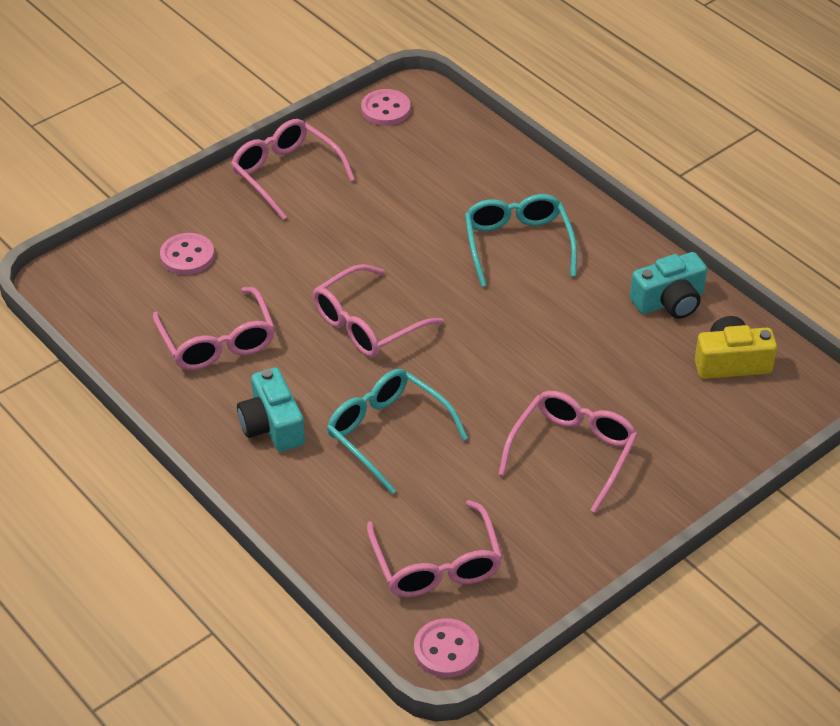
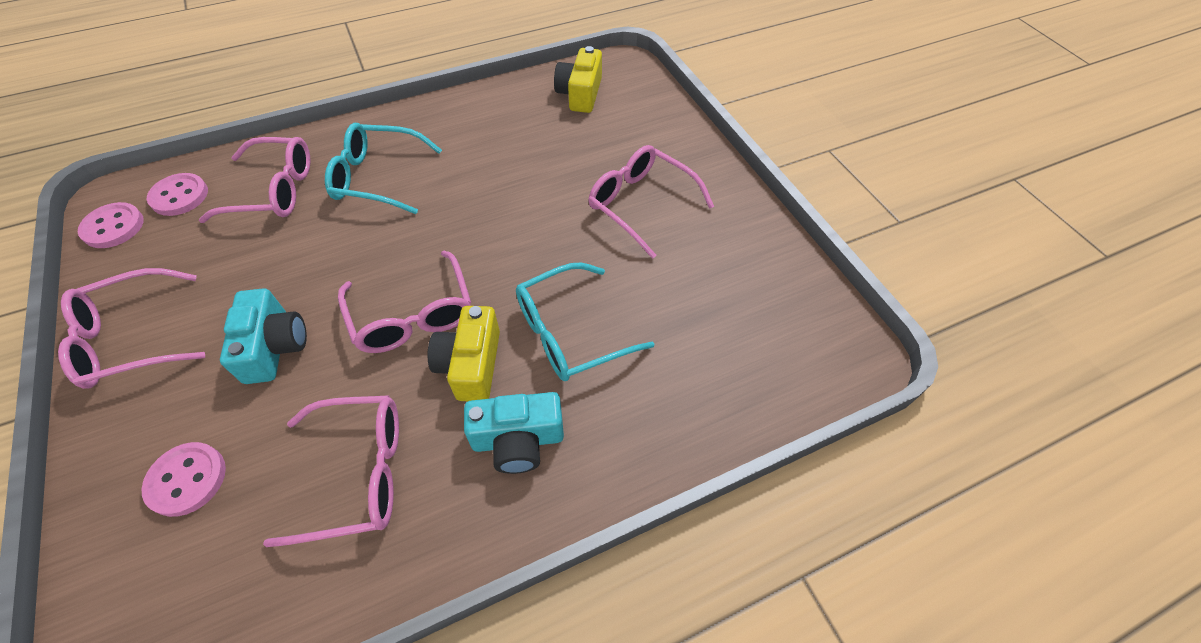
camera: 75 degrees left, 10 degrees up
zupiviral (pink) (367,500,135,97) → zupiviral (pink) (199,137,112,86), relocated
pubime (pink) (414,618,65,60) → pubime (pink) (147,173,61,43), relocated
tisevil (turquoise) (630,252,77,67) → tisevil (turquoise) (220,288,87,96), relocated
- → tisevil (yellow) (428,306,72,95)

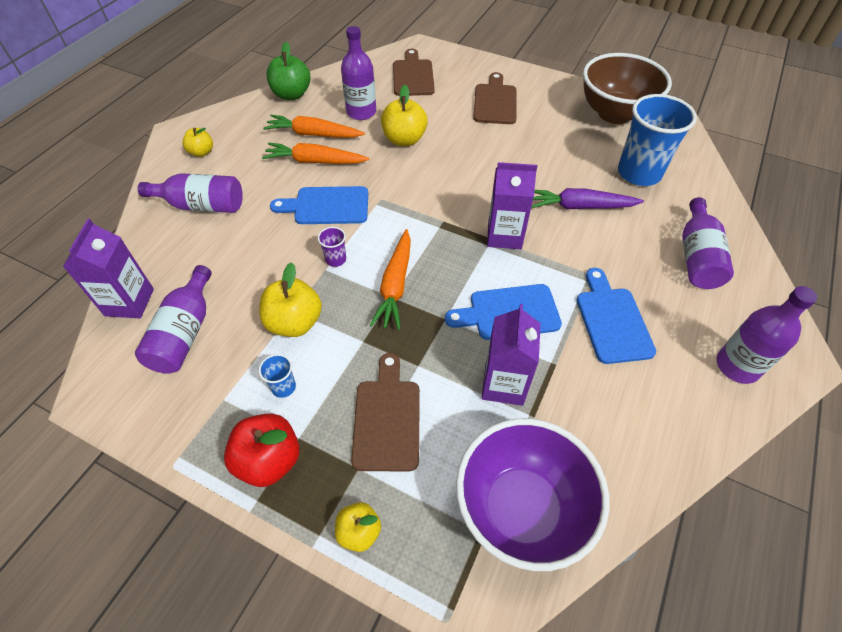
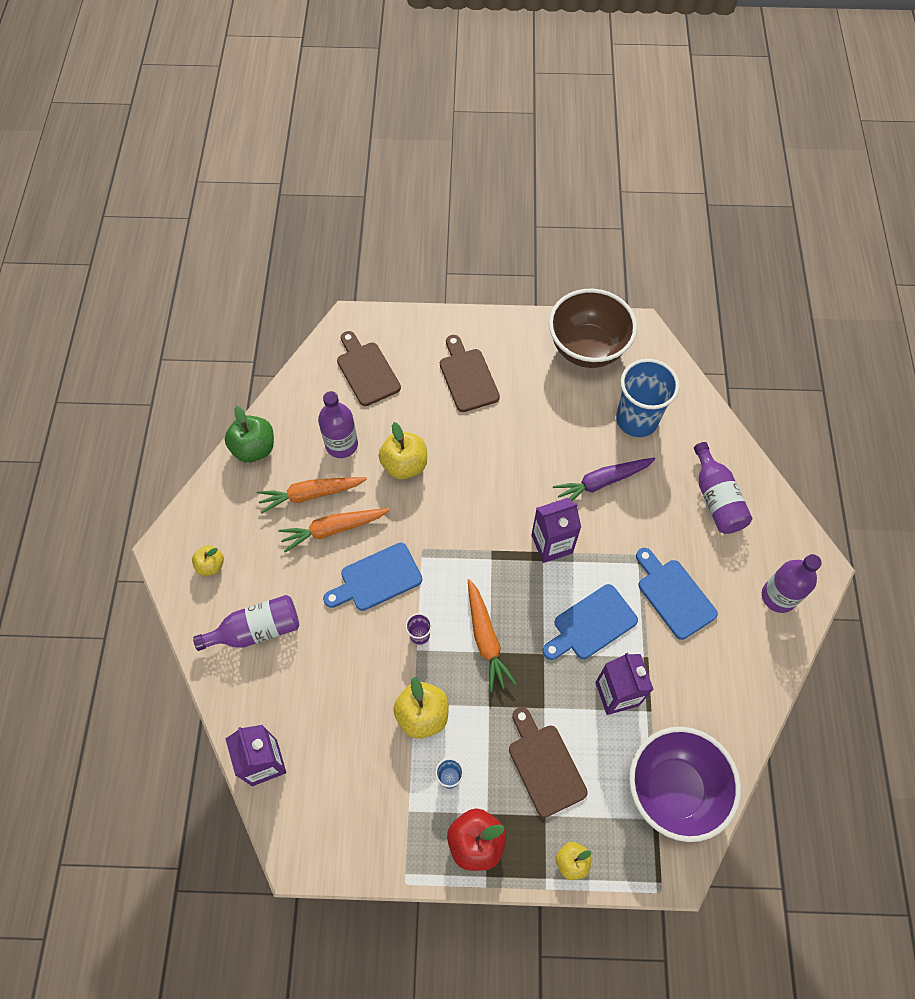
camera: 25 degrees left, 10 degrees up
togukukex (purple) (135,265,77,109) → -

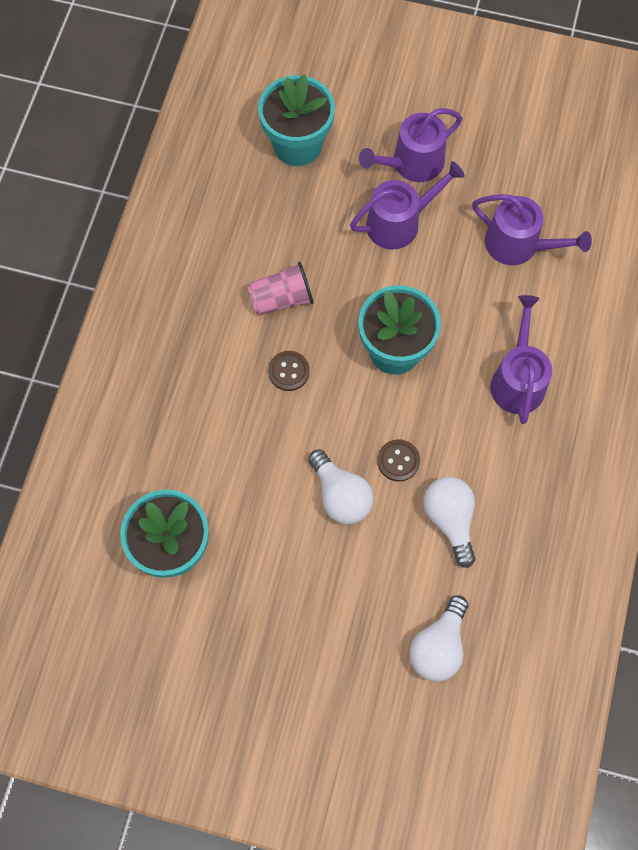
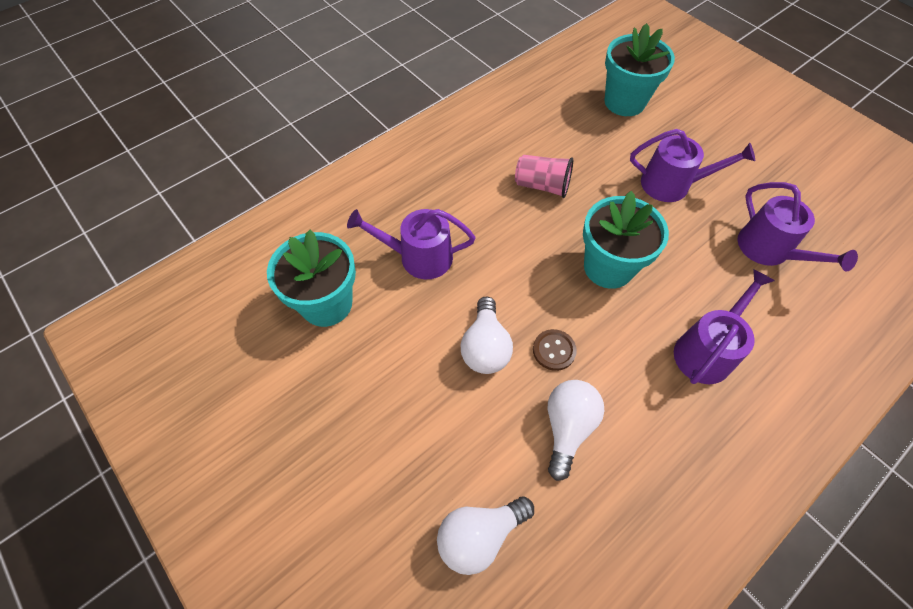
camera: 35 degrees right, 10 degrees down
pubime (brown) (268,351,42,40) → -
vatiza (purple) (359,108,103,74) → vatiza (purple) (347,209,128,70), relocated

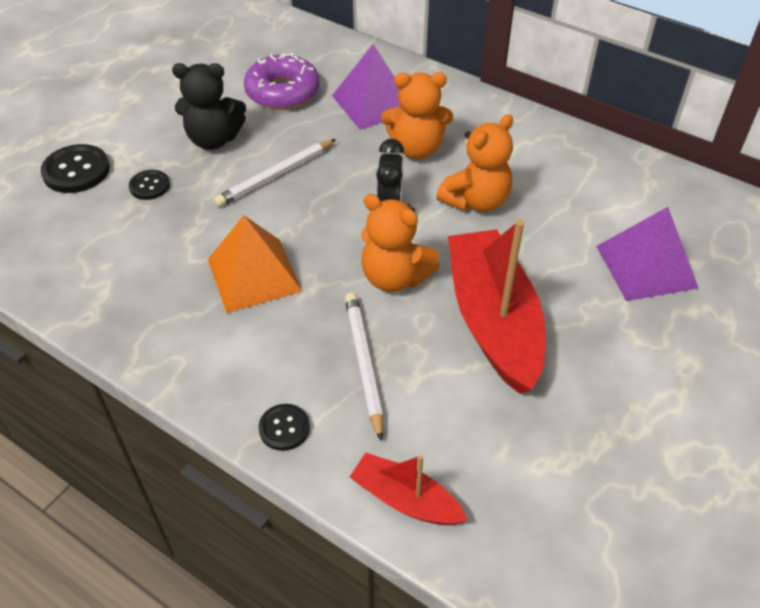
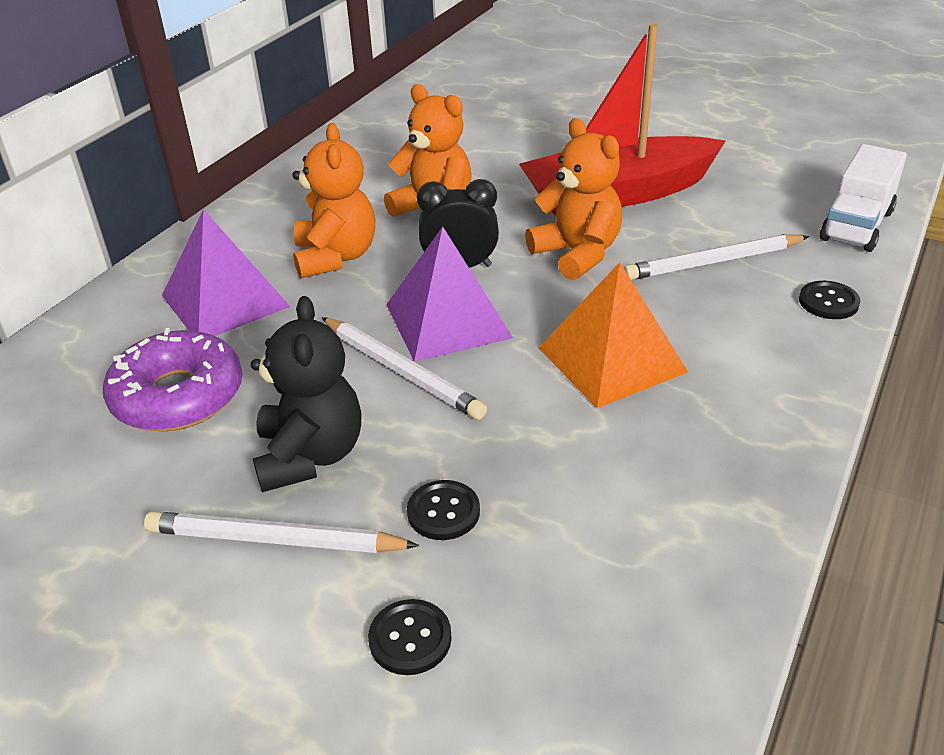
camera: 95 degrees left, 10 degrees down
pubime (black) (41,144,69,49) → pubime (black) (368,599,84,76), x0.60
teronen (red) (350,452,118,73) → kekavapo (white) (820,144,87,108)
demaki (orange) (361,194,79,98) → demaki (orange) (525,118,97,162), 60 degrees counterclockwise
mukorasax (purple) (596,207,102,94) → mukorasax (purple) (386,227,127,135), relocated
- → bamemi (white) (144,511,275,42)

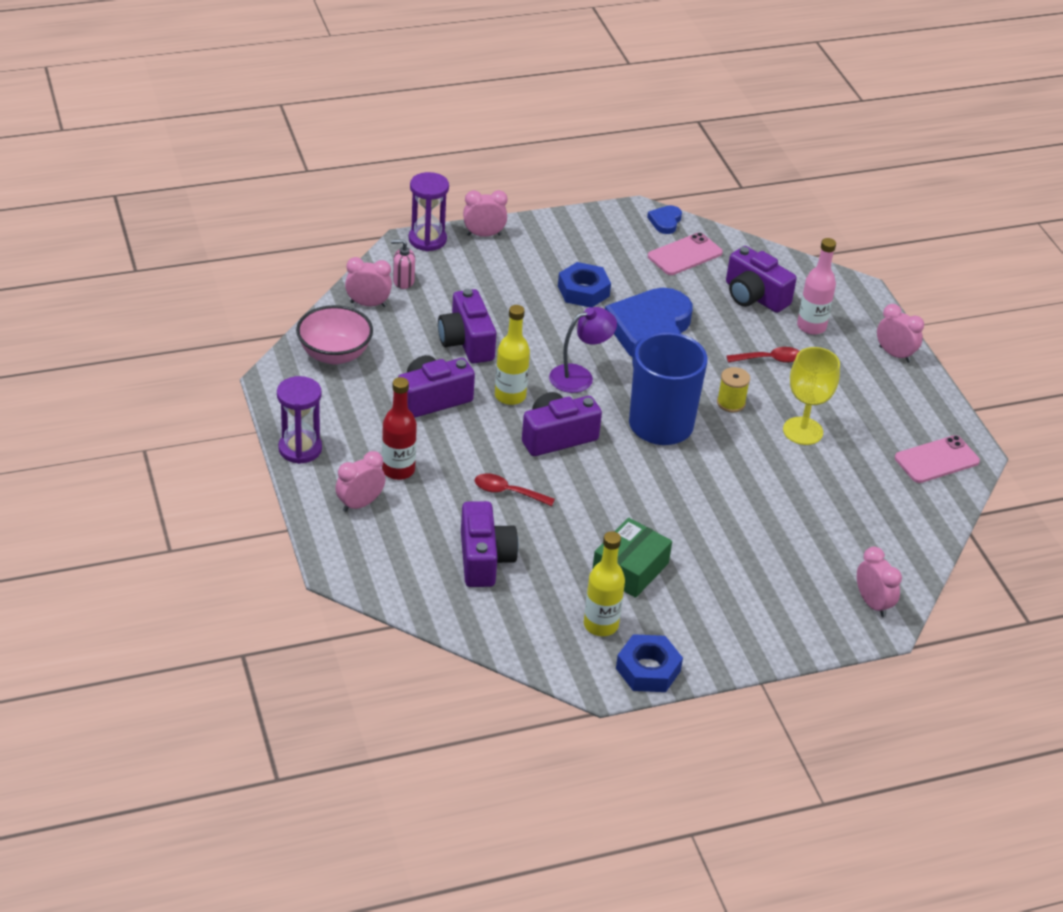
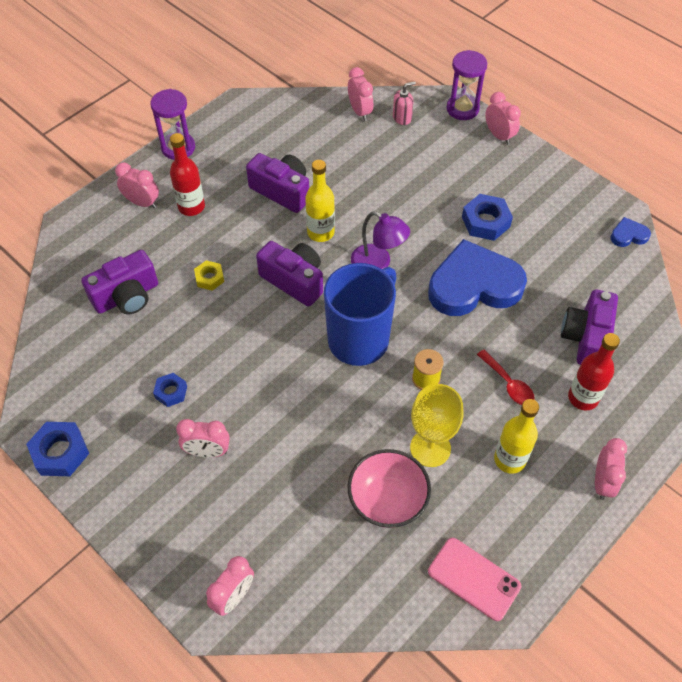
camera: 65 degrees right, 15 degrees up
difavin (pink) (296,305,77,60) → difavin (pink) (347,449,84,79), relocated
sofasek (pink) (391,239,24,50) → sofasek (pink) (393,81,23,44), 90 degrees clockwise
tisevil (purple) (438,289,58,74) → -
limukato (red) (475,473,80,33) → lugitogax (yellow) (194,260,30,31)
togukukex (yellow) (584,531,41,105) → togukukex (yellow) (494,399,45,75), relocated
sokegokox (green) (592,518,80,80) → lugitogax (blue) (153,373,34,34)
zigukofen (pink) (648,232,75,43) → -
togukukex (pink) (797,238,39,97) → togukukex (red) (568,333,52,78)
- → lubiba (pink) (176,419,54,39)

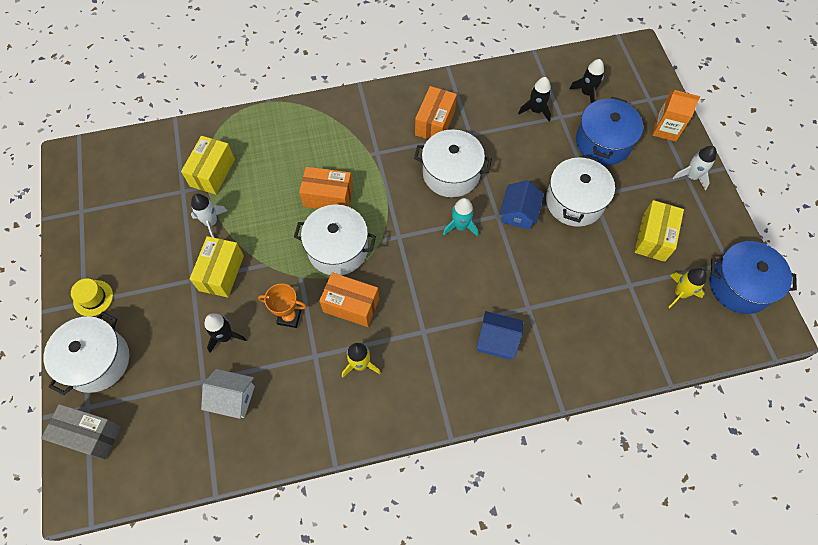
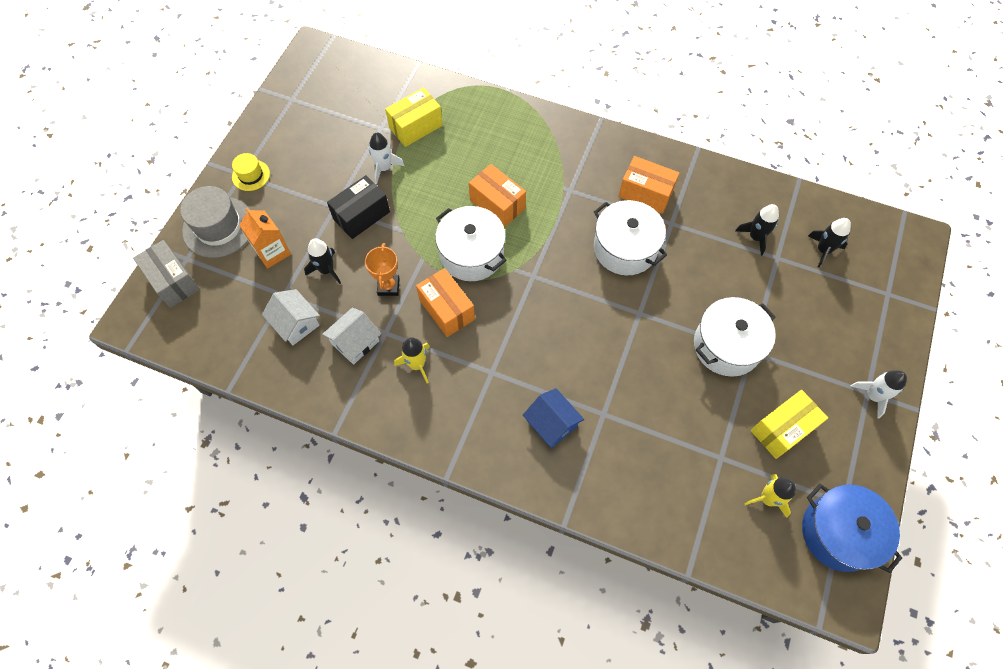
camera: 35 degrees right, 0 degrees up
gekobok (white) (43,312,86,83) → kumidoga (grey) (180,186,70,72)
sokegokox (yellow) (190,236,54,61) → sokegokox (black) (327,175,63,64)
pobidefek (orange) (258,284,49,44) → pobidefek (orange) (365,243,35,53), 45 degrees clockwise
sokegokox (orange) (415,86,42,53) → sokegokox (orange) (618,156,61,58), 60 degrees clockwise
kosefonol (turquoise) (443,198,35,39) → -
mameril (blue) (500,180,44,50) → -
gekobok (blue) (576,97,67,68) → -
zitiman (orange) (653,90,47,52) → zitiman (orange) (239,208,52,61), relocated
- → mameril (white) (322,308,59,57)

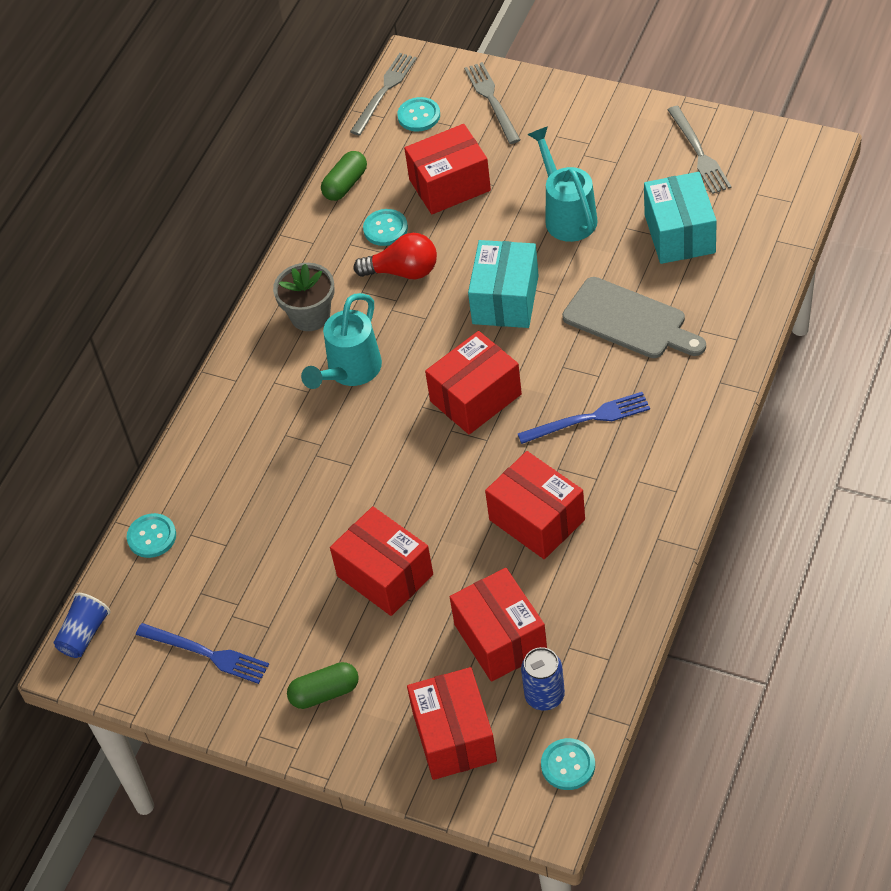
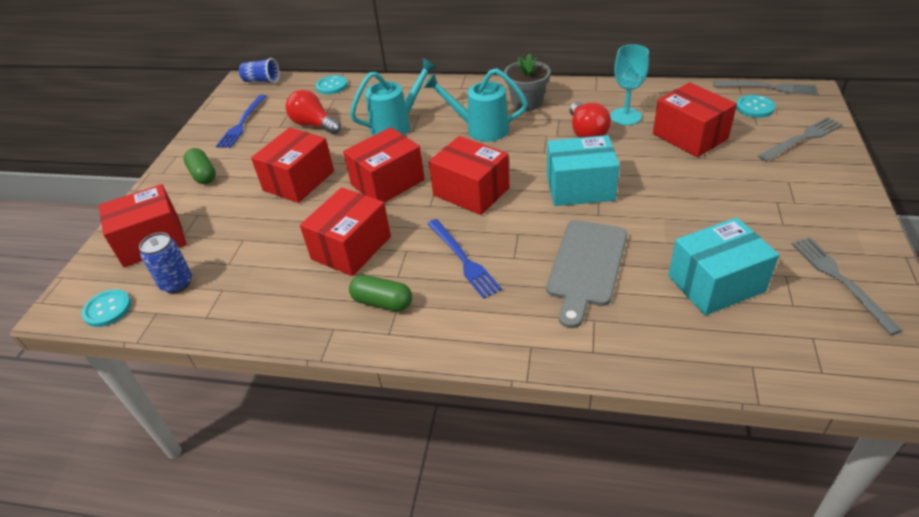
camera: 75 degrees right, 10 degrees down
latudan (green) (321,151,46,50) → latudan (green) (349,275,63,36), relocated
pubime (turquoise) (363,209,45,37) → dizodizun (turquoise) (610,44,39,81)
sokegokox (red) (450,568,97,114) → sokegokox (red) (343,127,82,76), relocated
vatiza (turquoise) (527,126,71,116) → vatiza (turquoise) (350,58,86,78), relocated
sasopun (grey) (668,106,63,88) → sasopun (grey) (791,237,111,98), 105 degrees clockwise
- → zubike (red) (286,90,55,45)

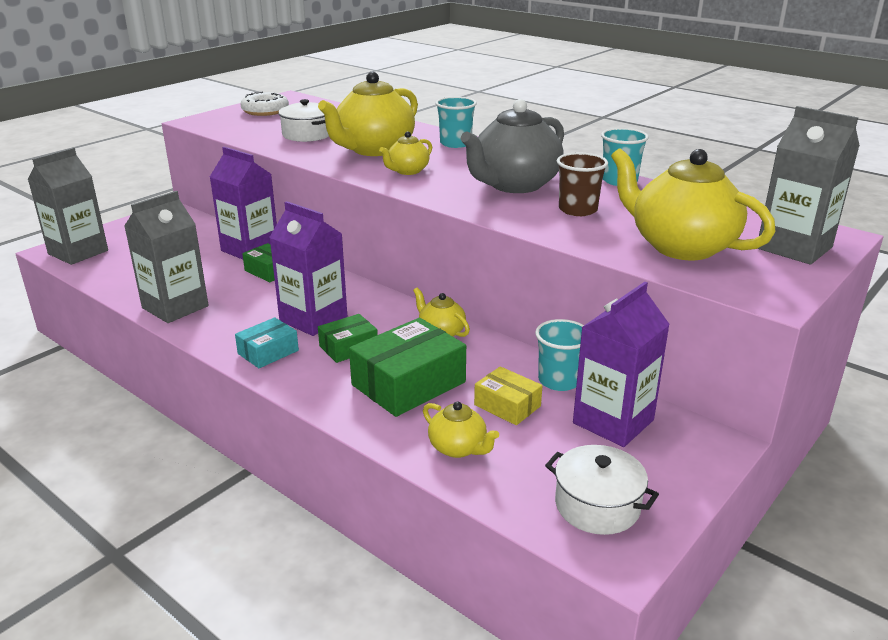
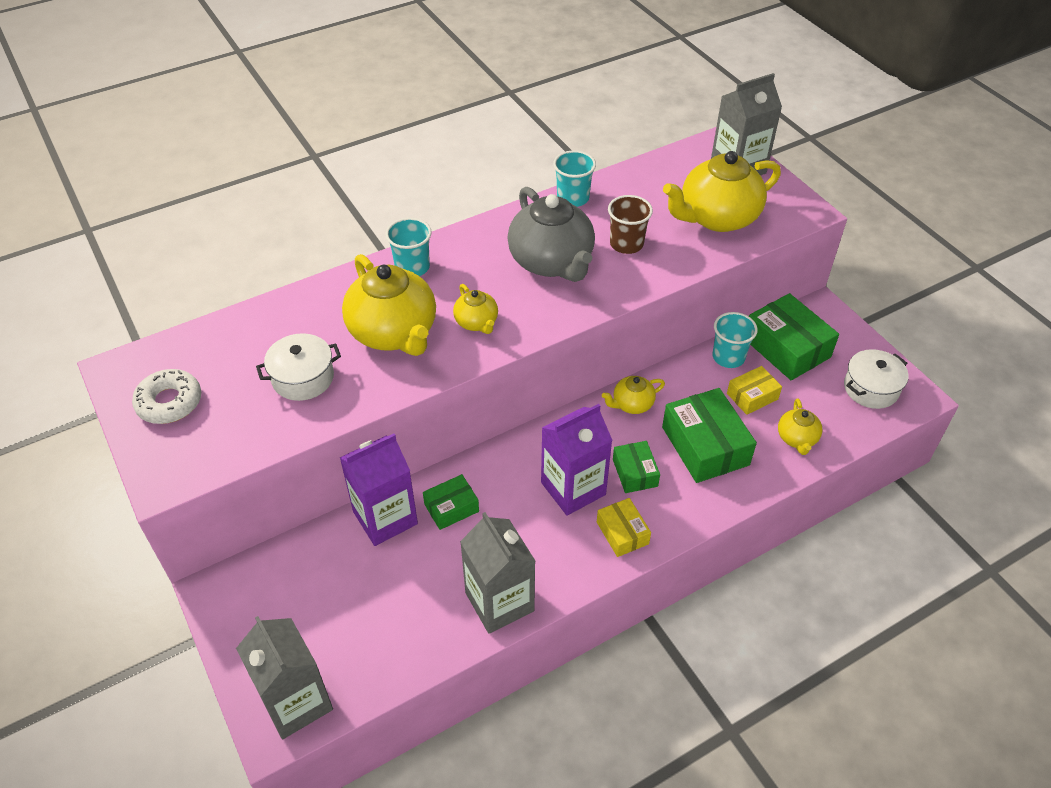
camera: 70 degrees left, 20 degrees up
sokegokox (turquoise) (235,317,64,51) → sokegokox (yellow) (597,498,54,59)
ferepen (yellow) (423,401,76,57) → ferepen (yellow) (778,399,44,56), 120 degrees clockwise
zitiman (purple) (573,282,97,165) → sokegokox (green) (749,293,90,87)

